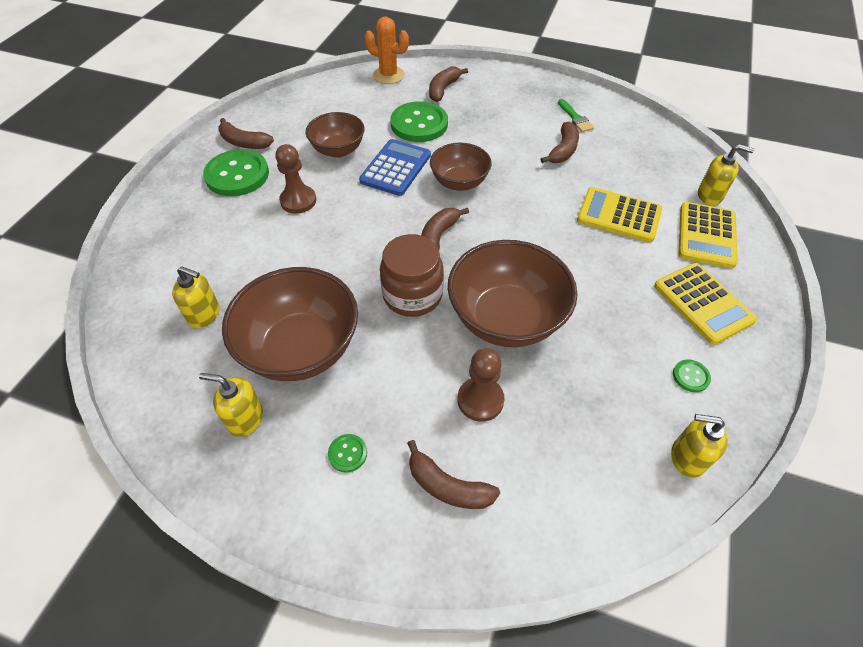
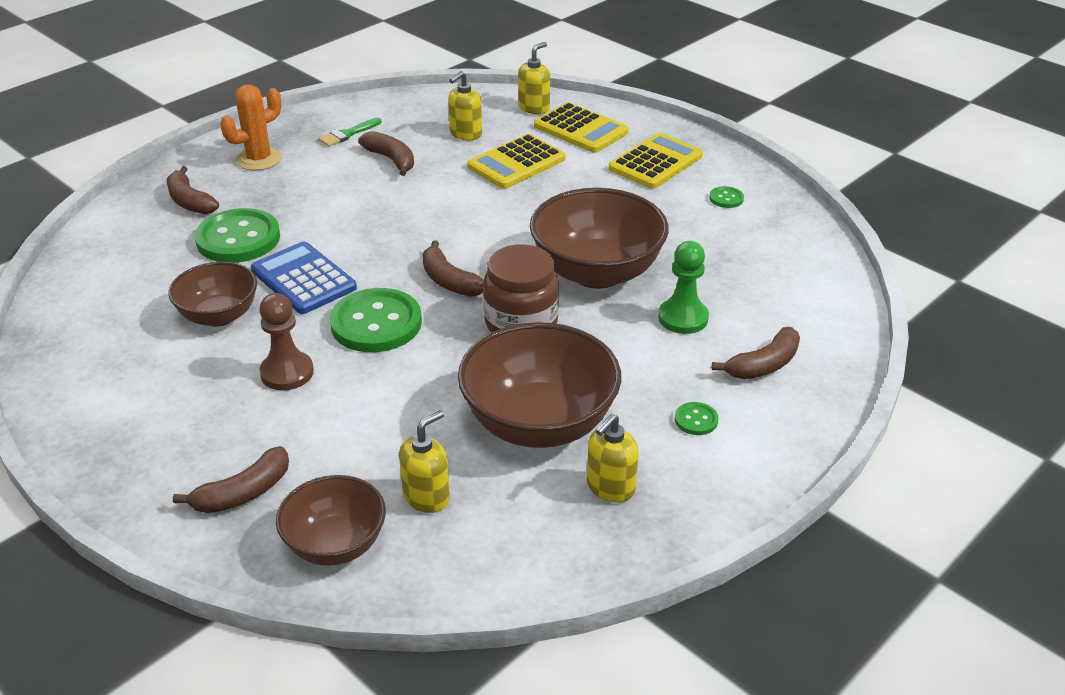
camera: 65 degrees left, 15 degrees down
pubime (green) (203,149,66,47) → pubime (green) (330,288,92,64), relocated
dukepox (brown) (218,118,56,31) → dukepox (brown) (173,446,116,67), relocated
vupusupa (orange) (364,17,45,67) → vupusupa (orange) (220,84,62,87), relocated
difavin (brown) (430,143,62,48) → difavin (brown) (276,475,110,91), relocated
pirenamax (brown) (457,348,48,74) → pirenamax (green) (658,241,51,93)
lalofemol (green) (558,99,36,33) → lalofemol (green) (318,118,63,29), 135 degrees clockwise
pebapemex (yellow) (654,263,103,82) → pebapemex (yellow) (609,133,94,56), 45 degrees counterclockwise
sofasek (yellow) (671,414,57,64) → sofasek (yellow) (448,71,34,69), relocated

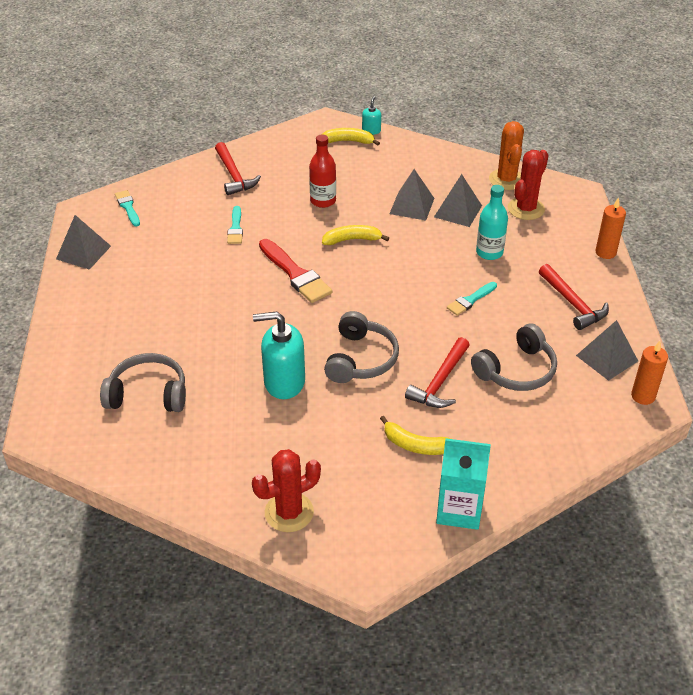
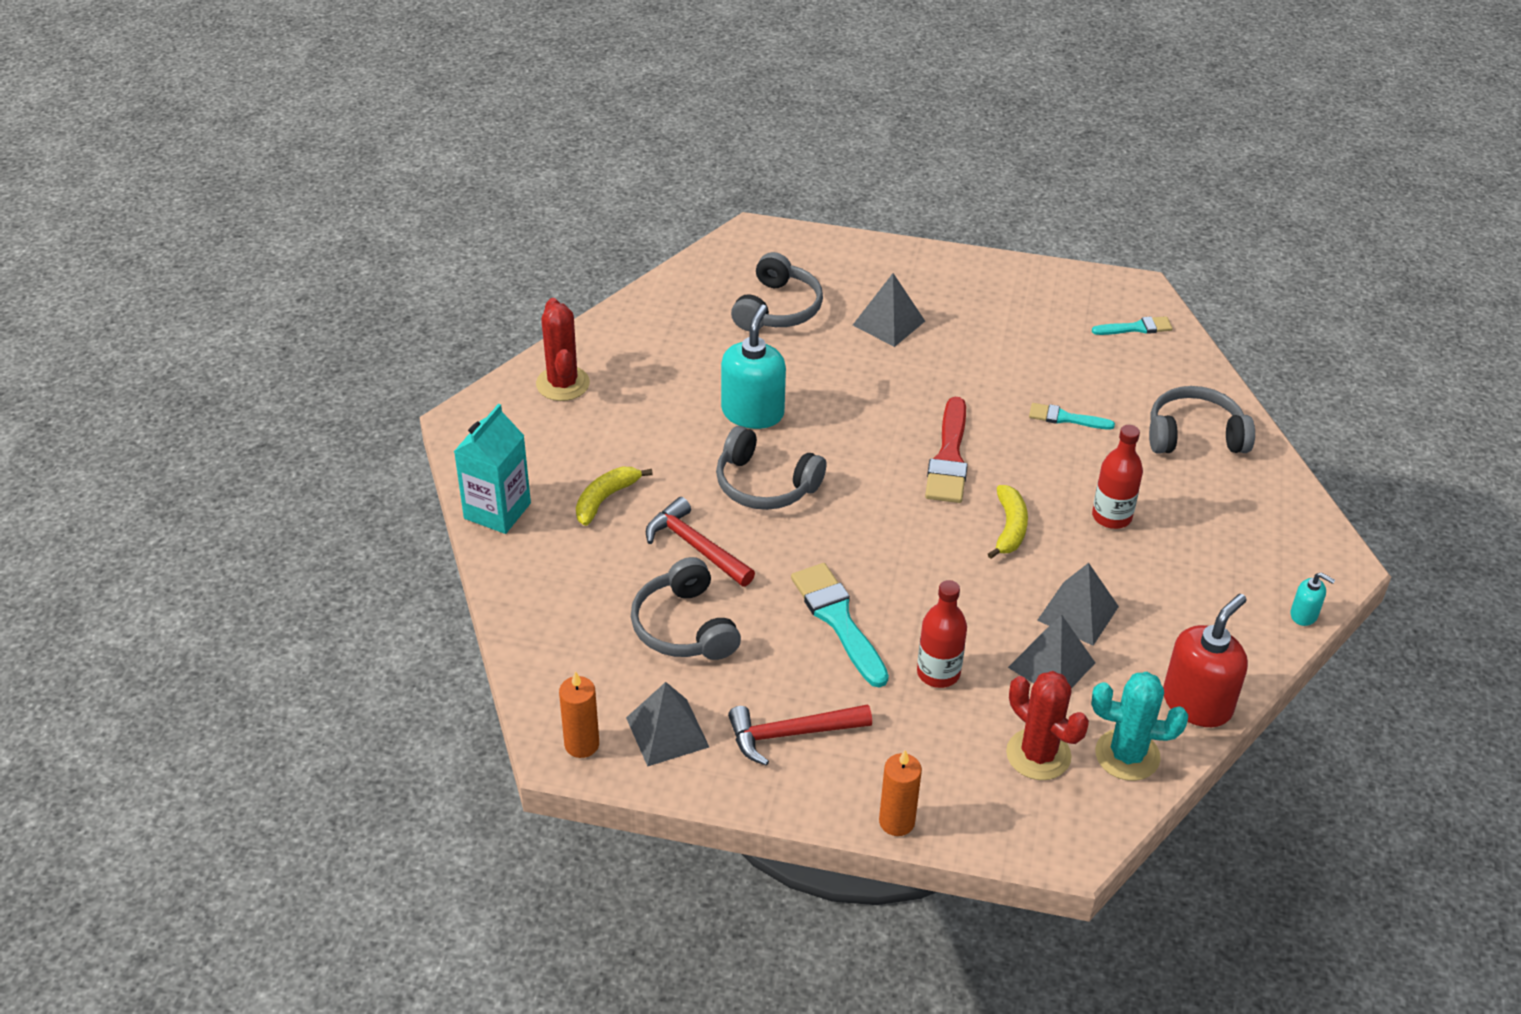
camera: 105 degrees right, 0 degrees up
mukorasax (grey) (56,215,55,55) → mukorasax (grey) (853,273,72,74), relocated
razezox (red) (215,142,46,53) → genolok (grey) (1149,386,106,68)
lalofemol (red) (259,239,73,64) → lalofemol (red) (925,397,43,106), 60 degrees counterclockwise
dukepox (yellow) (322,128,58,17) → -
lalofemol (turquoise) (447,282,50,34) → lalofemol (turquoise) (791,563,98,125), x1.73
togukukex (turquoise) (476,185,32,75) → togukukex (red) (917,580,50,108)
vupusupa (orange) (489,121,35,69) → vupusupa (turquoise) (1091,672,97,109)
- → sofasek (red) (1163,594,85,133)

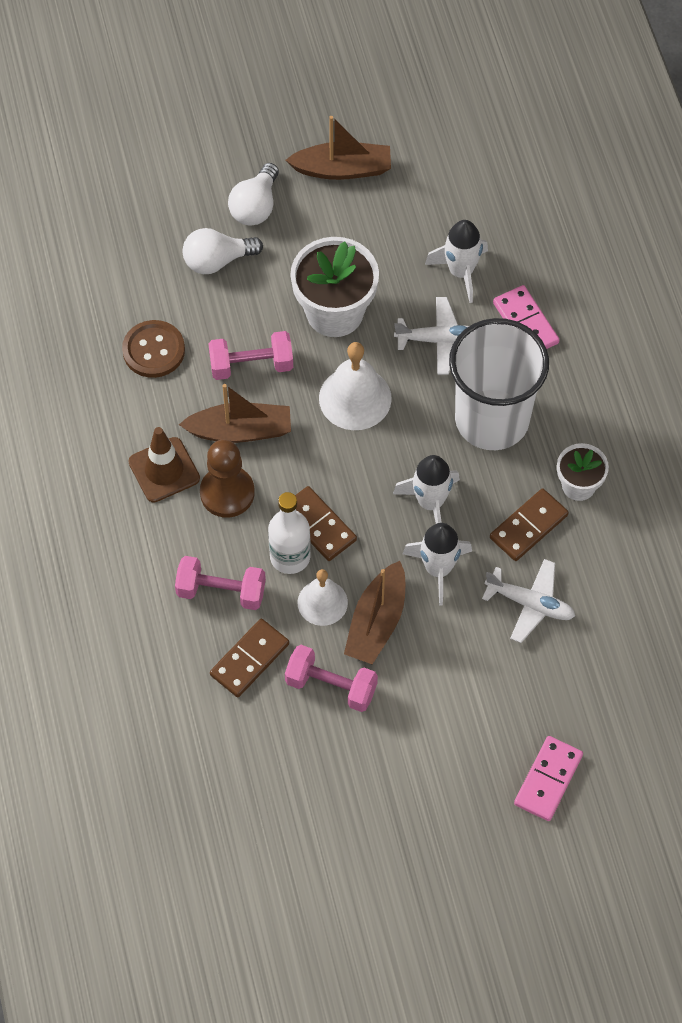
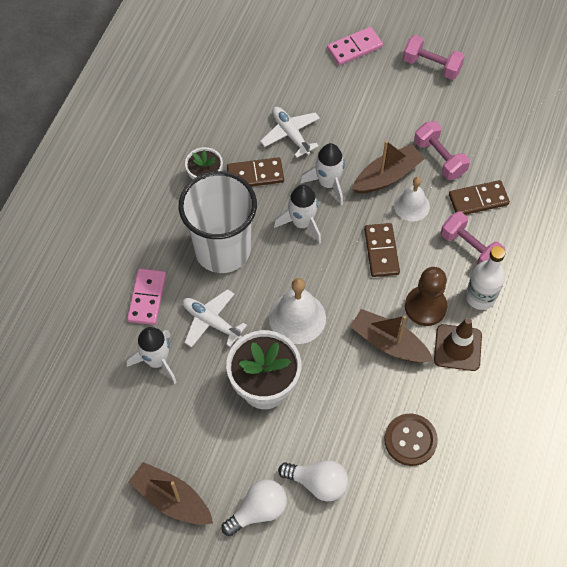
camera: 145 degrees left, 0 degrees up
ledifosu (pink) (208,331,85,49) → ledifosu (pink) (403,35,62,45), relocated
togukukex (white) (268,492,43,82) → togukukex (white) (466,246,39,64), relocated

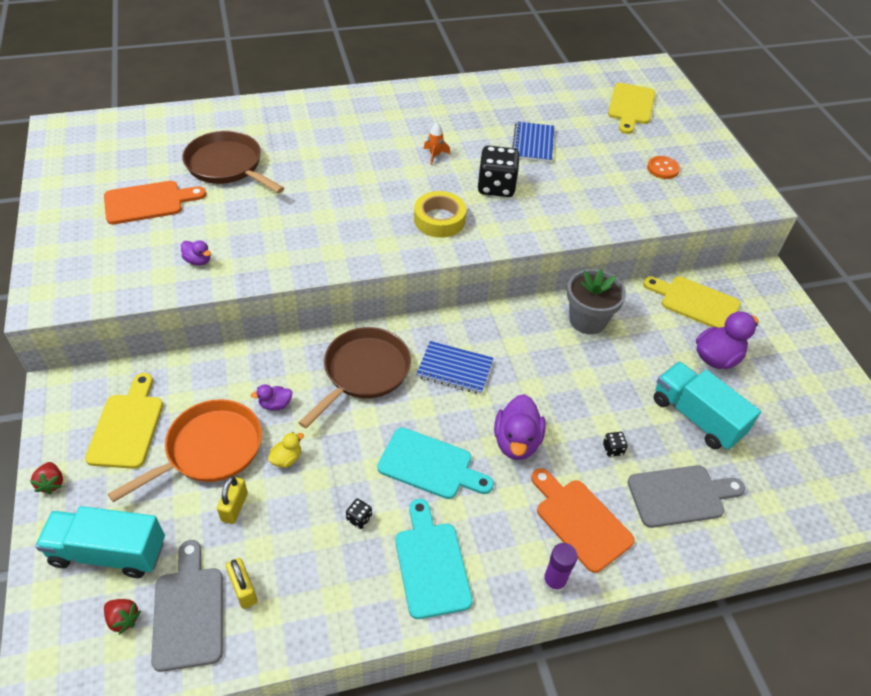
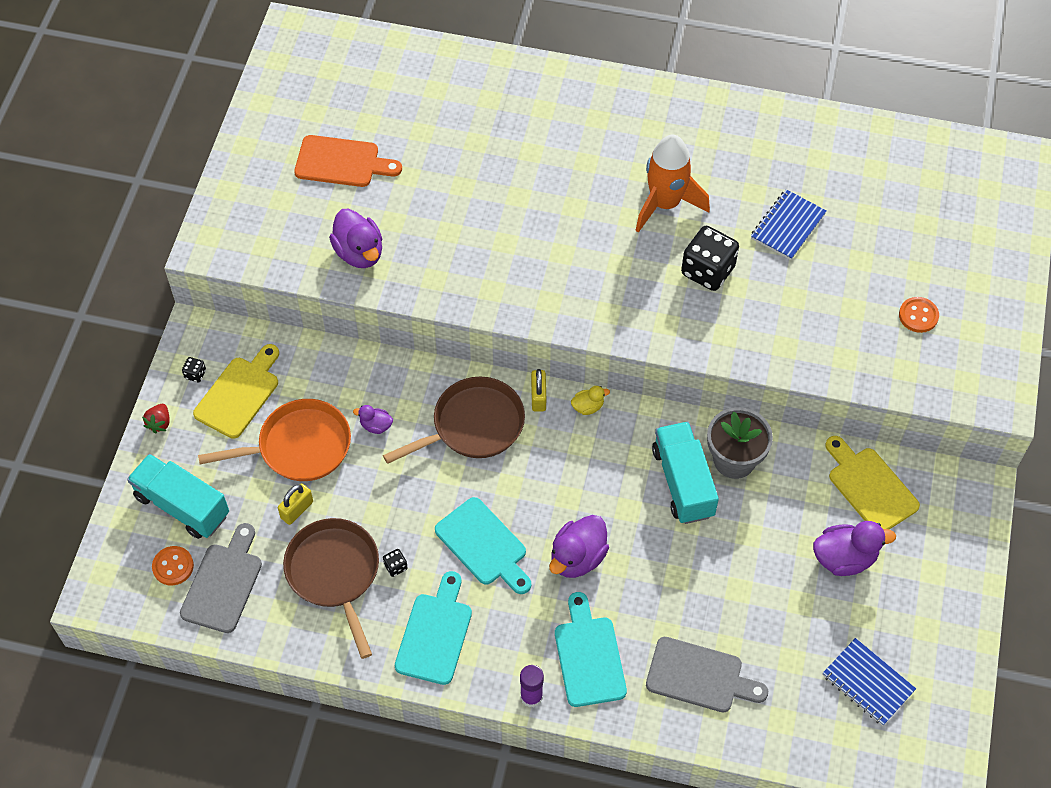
camera: 30 degrees right, 10 degrees up
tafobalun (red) (104,599,37,36) → pubime (orange) (152,546,42,40)
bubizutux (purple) (181,240,30,26) → bubizutux (purple) (329,209,54,59), x1.92
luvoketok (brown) (182,131,102,62) → luvoketok (brown) (283,518,96,141), relocated
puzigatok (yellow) (226,558,31,51) → puzigatok (yellow) (531,369,15,43), relocated
bubizutux (yellow) (268,432,36,36) → bubizutux (yellow) (571,386,39,29), relocated
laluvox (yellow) (414,191,53,47) → -
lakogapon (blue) (416,341,77,53) → lakogapon (blue) (823,638,93,88), relocated
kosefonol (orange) (424,123,26,42) → kosefonol (orange) (635,135,75,98), x2.38
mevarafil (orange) (531,468,103,105) → mevarafil (turquoise) (555,592,72,115)
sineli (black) (603,432,25,25) → sineli (black) (182,357,24,25), relocated
mevarafil (yellow) (608,83,47,51) → -
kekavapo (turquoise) (654,362,107,88) → kekavapo (turquoise) (652,422,67,102), relocated

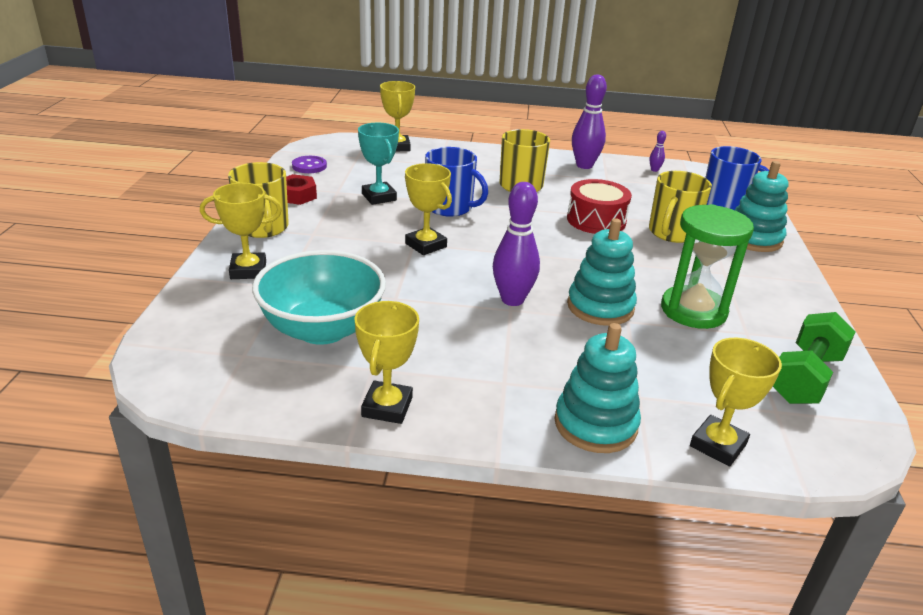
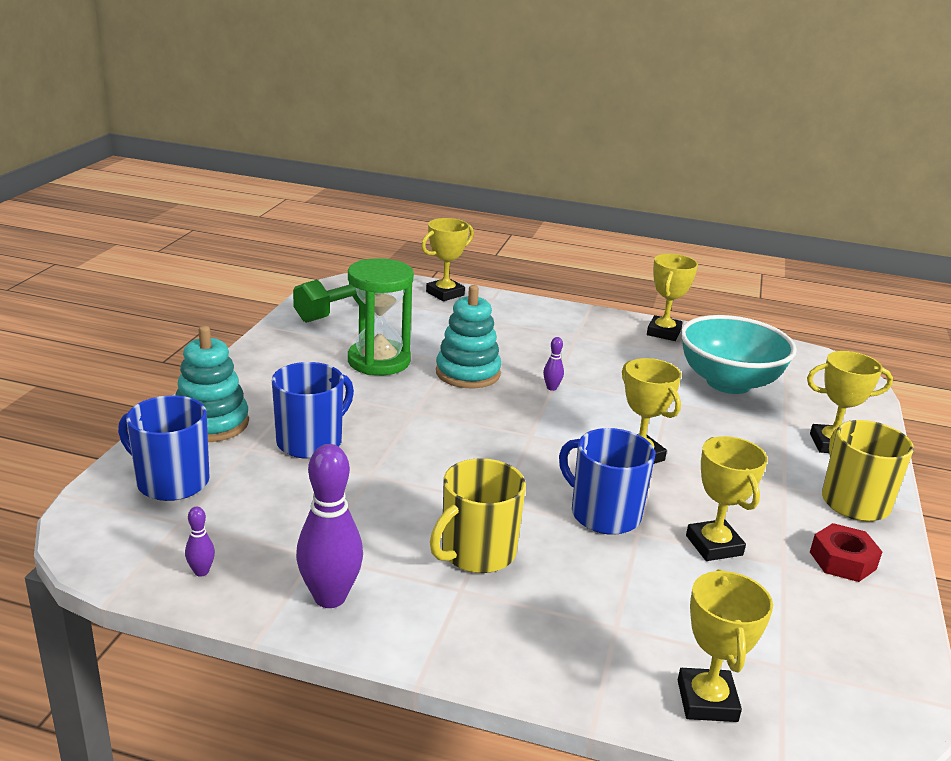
camera: 170 degrees left, 5 degrees down
pubime (purple) (292,156,35,17) → -
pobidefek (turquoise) (358,123,41,82) → pobidefek (yellow) (686,436,82,125)
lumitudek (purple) (493,182,47,124) → lumitudek (purple) (543,337,21,54), x0.45
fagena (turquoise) (554,323,87,130) → -
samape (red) (567,179,65,55) → -
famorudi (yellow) (649,171,63,72) → famorudi (blue) (272,362,82,97)

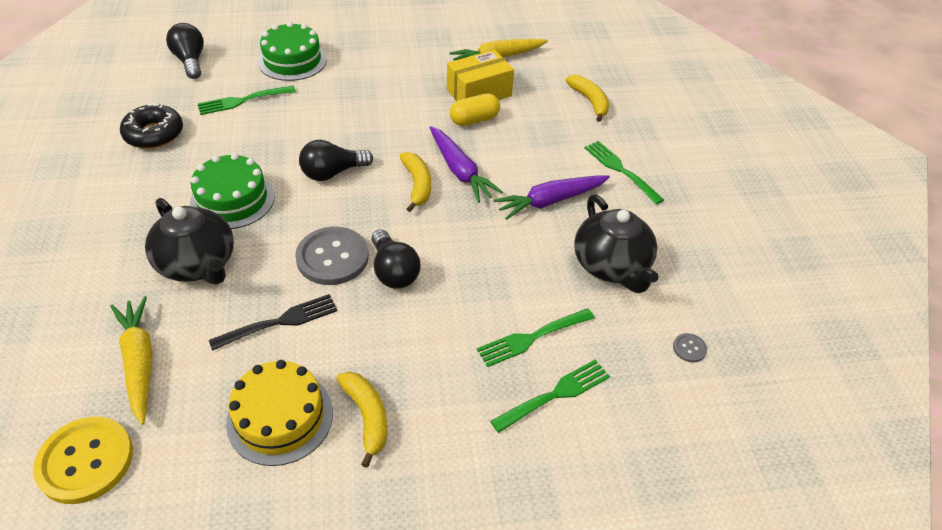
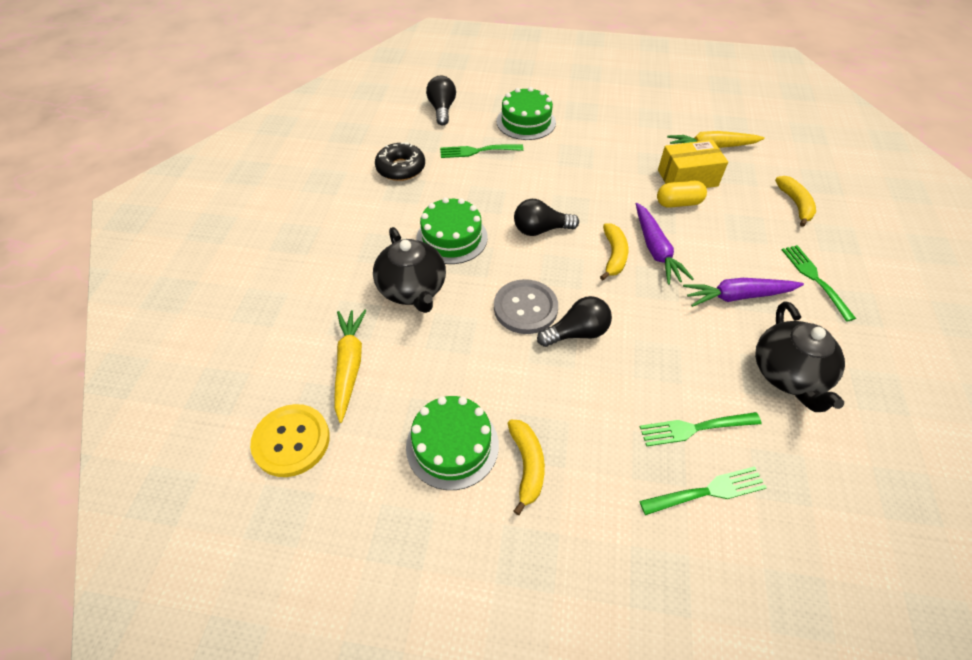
camera: 20 degrees right, 5 degrees up
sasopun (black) (209,294,128,57) → -
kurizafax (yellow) (226,360,107,106) → kurizafax (green) (406,396,93,94)
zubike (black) (372,229,48,59) → zubike (black) (537,296,75,51), 105 degrees counterclockwise
pubime (grey) (673,333,34,30) → -

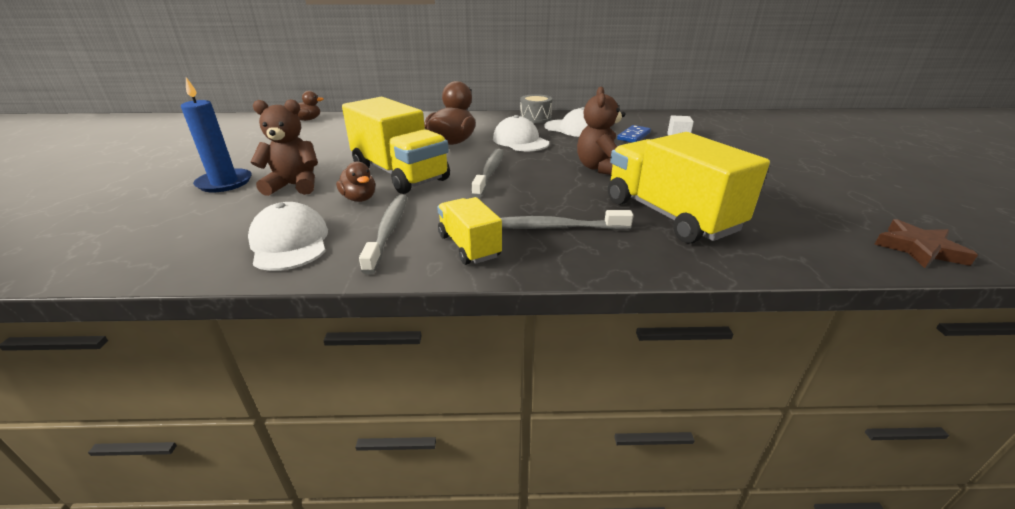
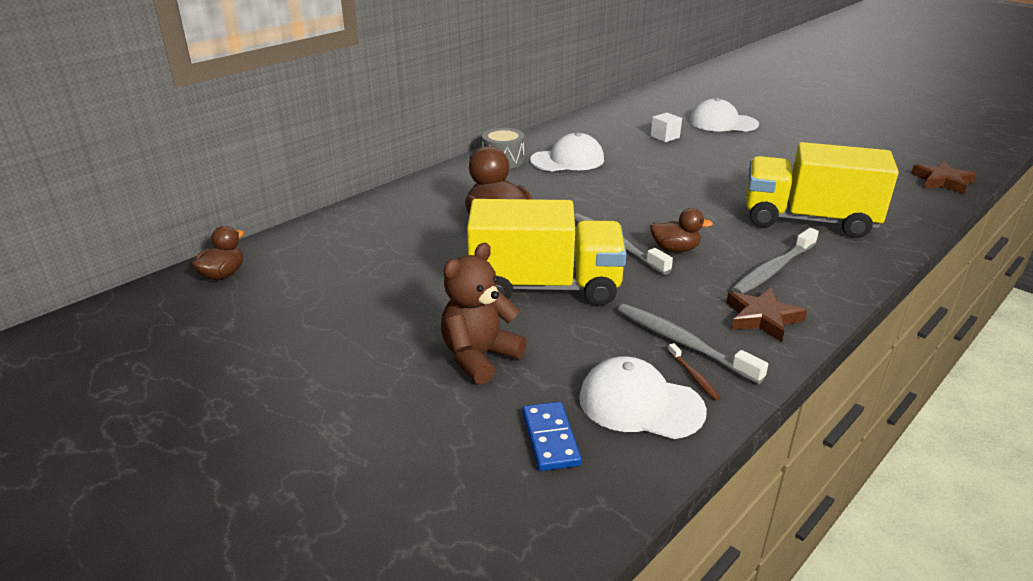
camera: 45 degrees left, 0 degrees up
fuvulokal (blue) (181,77,71,115) → -
bubizutux (brown) (336,161,39,41) → bubizutux (brown) (650,208,63,44), relocated
kekavapo (yellow) (437,197,65,68) → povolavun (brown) (726,287,81,55)
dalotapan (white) (493,115,56,37) → dalotapan (white) (689,98,70,34), relocated
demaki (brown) (577,87,48,88) → -
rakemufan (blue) (617,125,34,17) → rakemufan (blue) (522,402,60,69), relocated
- → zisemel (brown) (668,343,53,58)

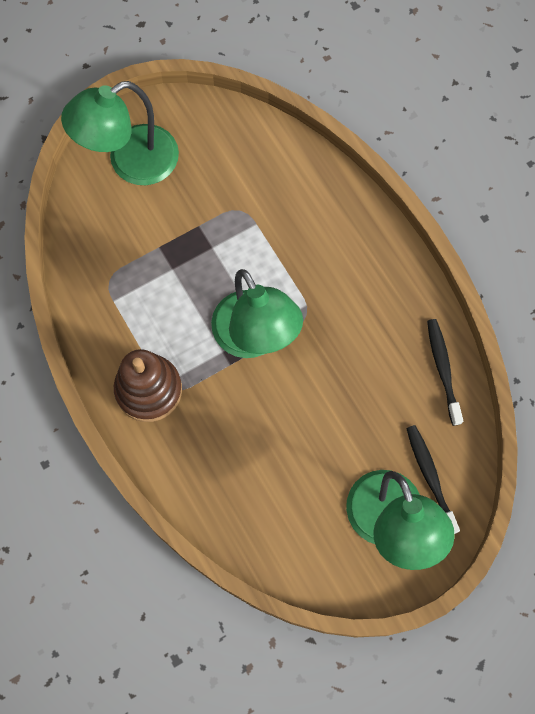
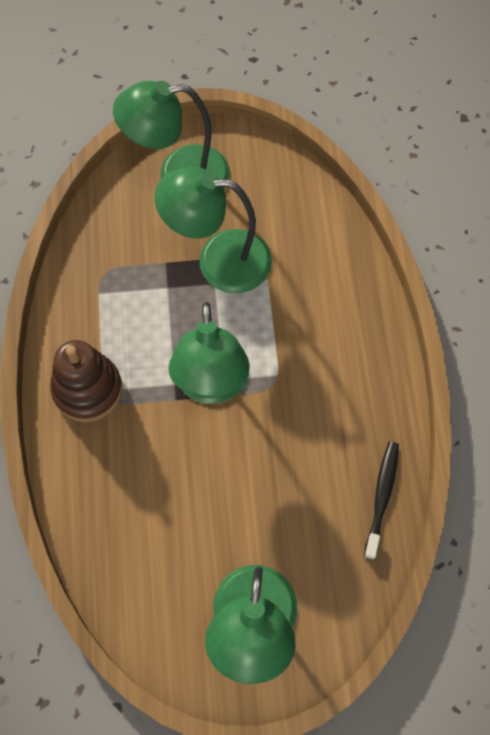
camera: 25 degrees right, 5 degrees down
zisemel (black) (406,425,54,109) → -
- → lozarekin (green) (155,167,117,126)

